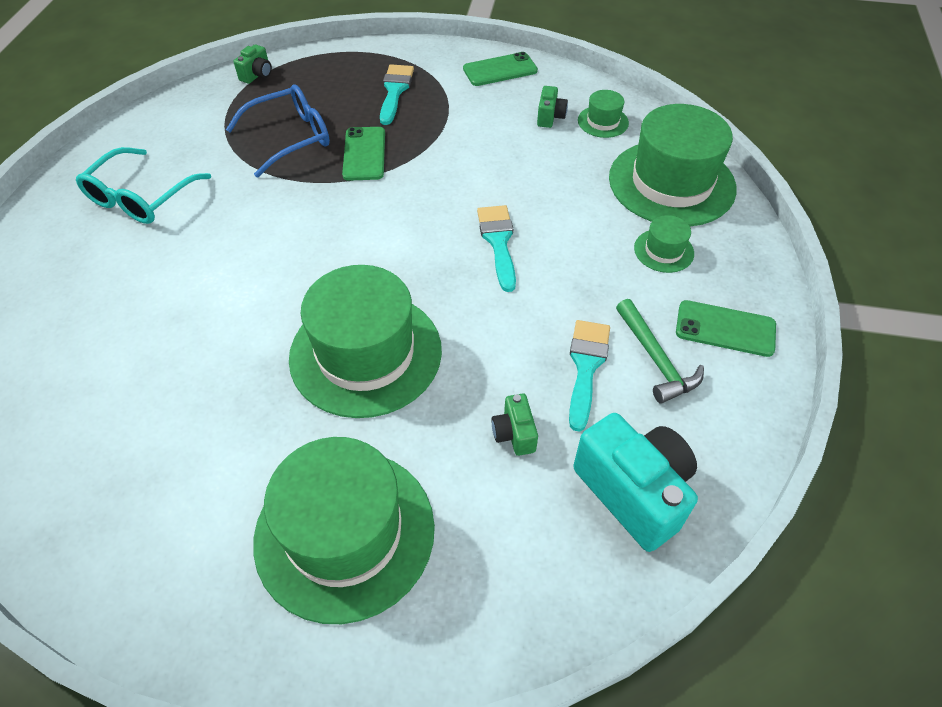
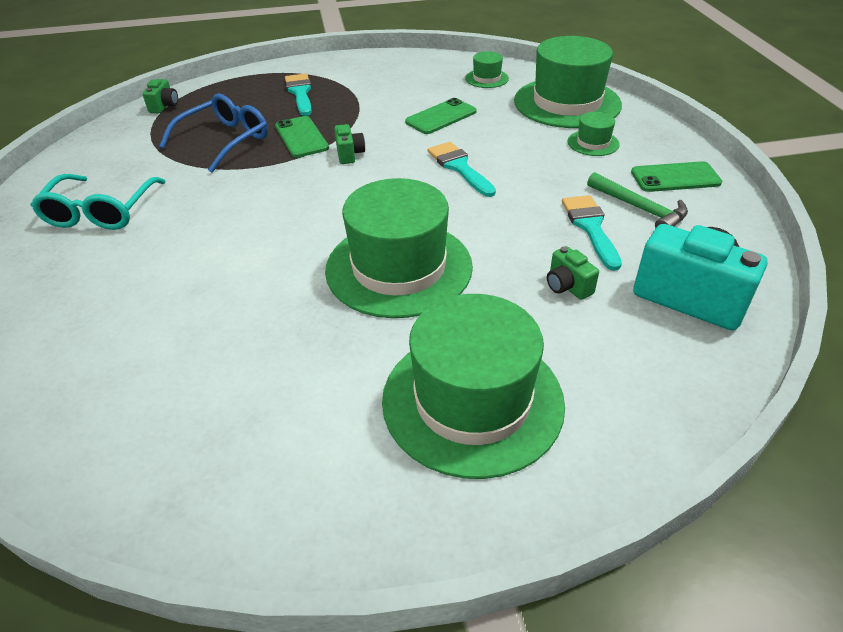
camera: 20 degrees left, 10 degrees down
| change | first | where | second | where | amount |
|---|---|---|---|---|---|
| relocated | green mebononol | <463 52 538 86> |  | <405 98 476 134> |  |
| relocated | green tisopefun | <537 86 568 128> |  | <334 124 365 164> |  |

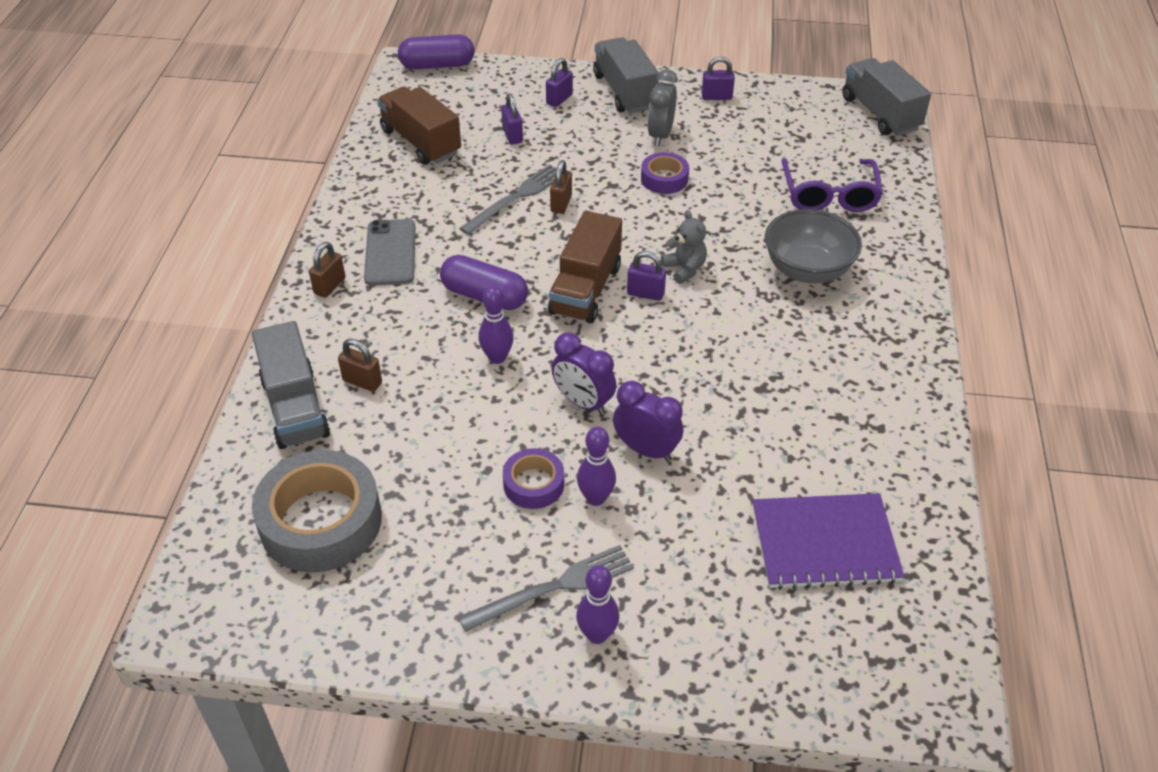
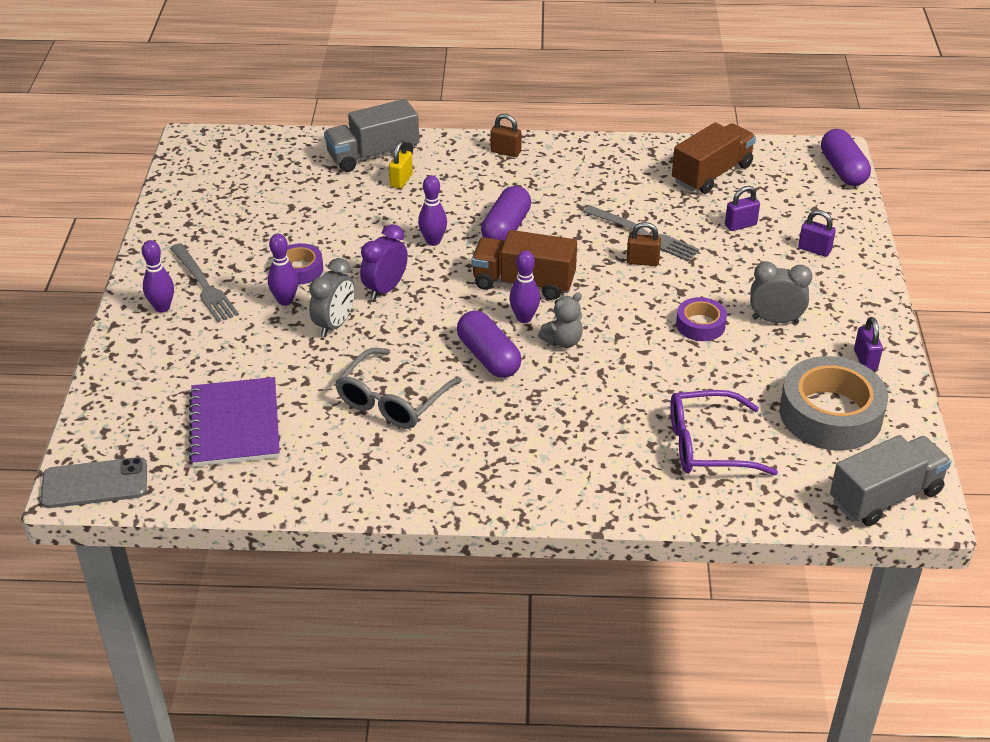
camera: 85 degrees right, 5 degrees down
| change | first | where | second | where | amount |
|---|---|---|---|---|---|
| relocated | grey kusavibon | <252 450 382 573> |  | <779 356 888 450> |  |
| colour | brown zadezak | <338 339 382 392> | yellow zadezak | <389 140 413 189> |  |
| relocated | grey mebononol | <364 219 416 286> |  | <41 457 147 508> |  |
| missing | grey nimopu | <593 37 659 113> |  |  |  |
| colour | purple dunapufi | <613 381 683 462> | grey dunapufi | <309 258 355 337> |  |
| exchanged | purple zadezak | <627 251 666 301> | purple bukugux | <509 250 540 323> |  |
| missing | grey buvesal | <765 209 862 284> |  |  |  |
| appeared |  |  | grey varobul | <335 348 462 429> |  |
| appeared |  |  | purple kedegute | <457 311 521 378> |  |

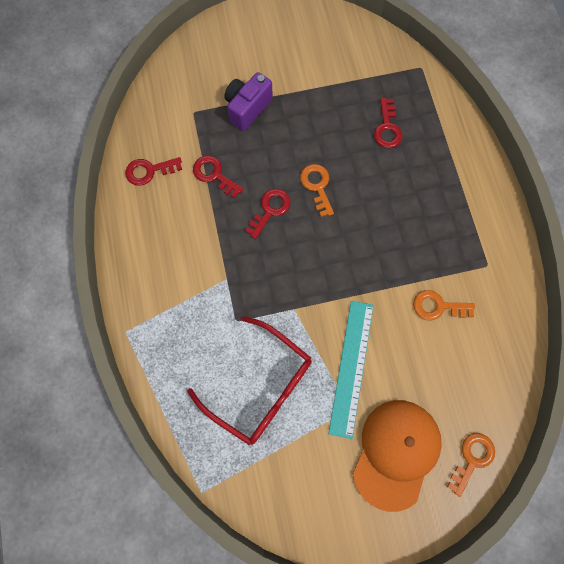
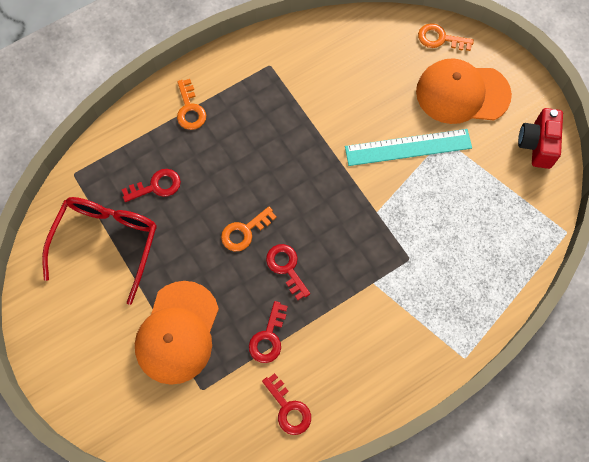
camera: 110 degrees left, 5 degrees down
| change | first | where | second | where | amount |
|---|---|---|---|---|---|
| relocated | red varobul | <187 316 312 445> |  | <42 197 157 305> |  |
| exchanged | purple tisopefun | <224 72 273 131> | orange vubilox | <135 281 219 385> |  |
| spun | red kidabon | <245 189 291 239> |  | <266 244 310 300> | 45 degrees clockwise |
| relocated | orange kidabon | <413 290 475 320> |  | <177 79 206 130> |  |
| appeared |  |  | red tisopefun | <518 108 563 169> |  |

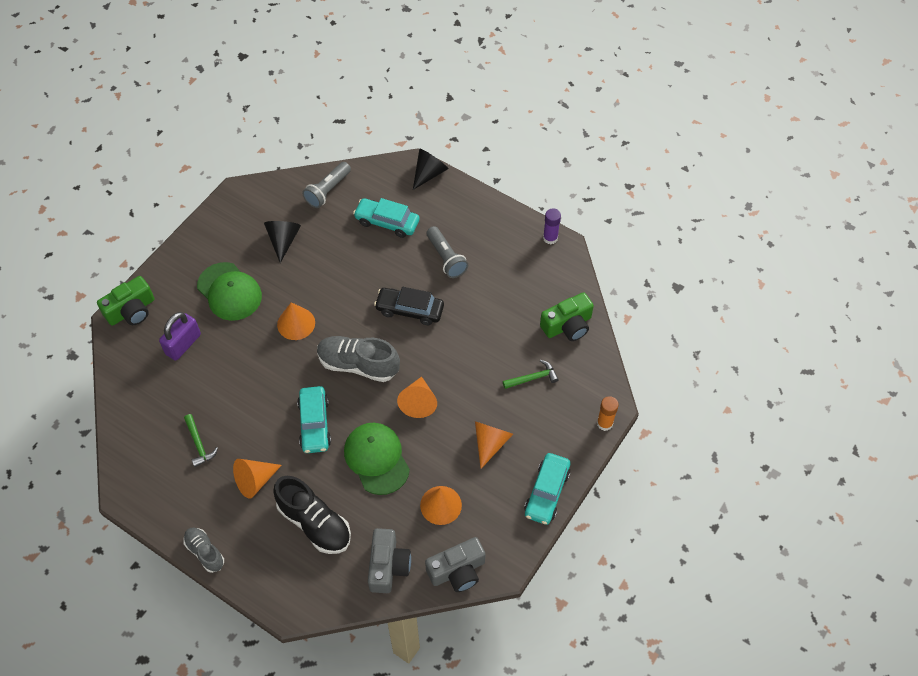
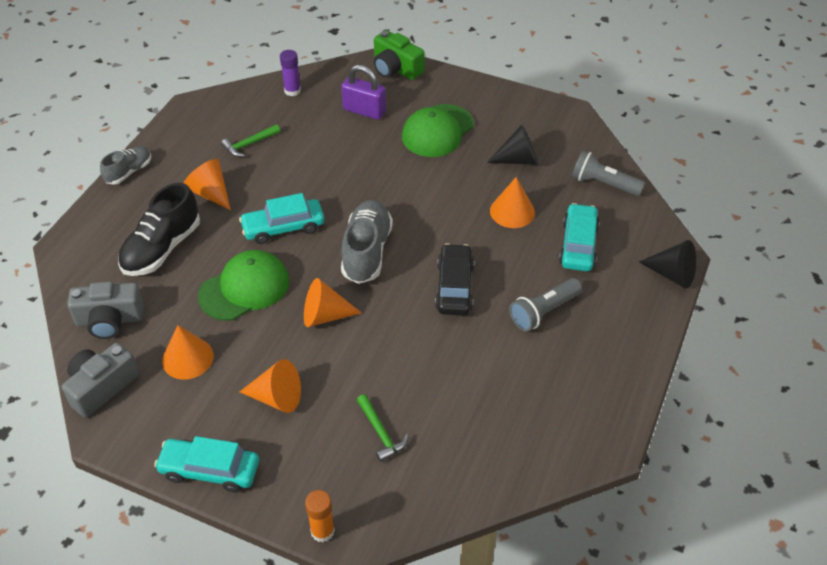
camera: 80 degrees right, 10 degrees down
| change | first | where | second | where | amount |
|---|---|---|---|---|---|
| relocated | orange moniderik | <277 302 315 340> |  | <490 177 535 228> |  |
| spun | grey tisopefun | <425 537 485 592> |  | <61 343 139 418> | 75 degrees clockwise |
| missing | green tisopefun | <540 292 594 341> |  |  |  |
| relocated | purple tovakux | <543 208 561 244> |  | <280 50 301 96> |  |

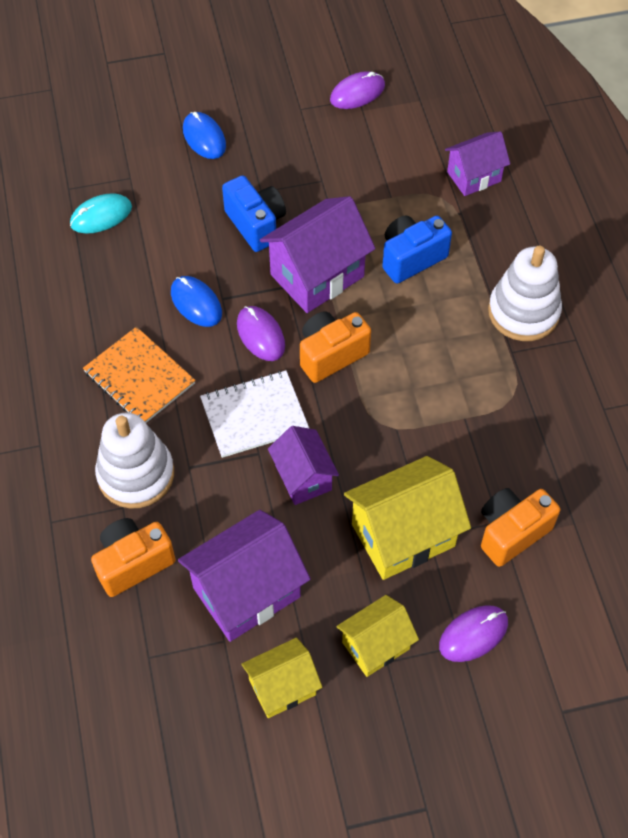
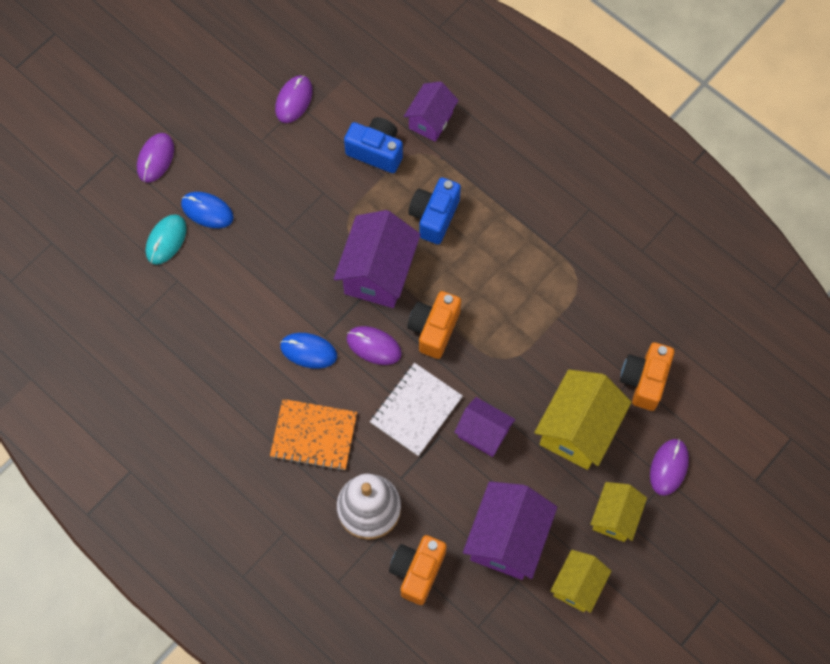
camera: 35 degrees left, 10 degrees up
| change | first | where | second | where | amount |
|---|---|---|---|---|---|
| relocated | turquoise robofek | <70 193 132 234> |  | <146 214 187 265> |  |
| relocated | blue tisopefun | <222 175 286 252> |  | <344 117 403 173> |  |
| missing | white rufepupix | <488 246 562 341> |  |  |  |
| appeared |  |  | purple robofek | <137 133 174 183> |  |

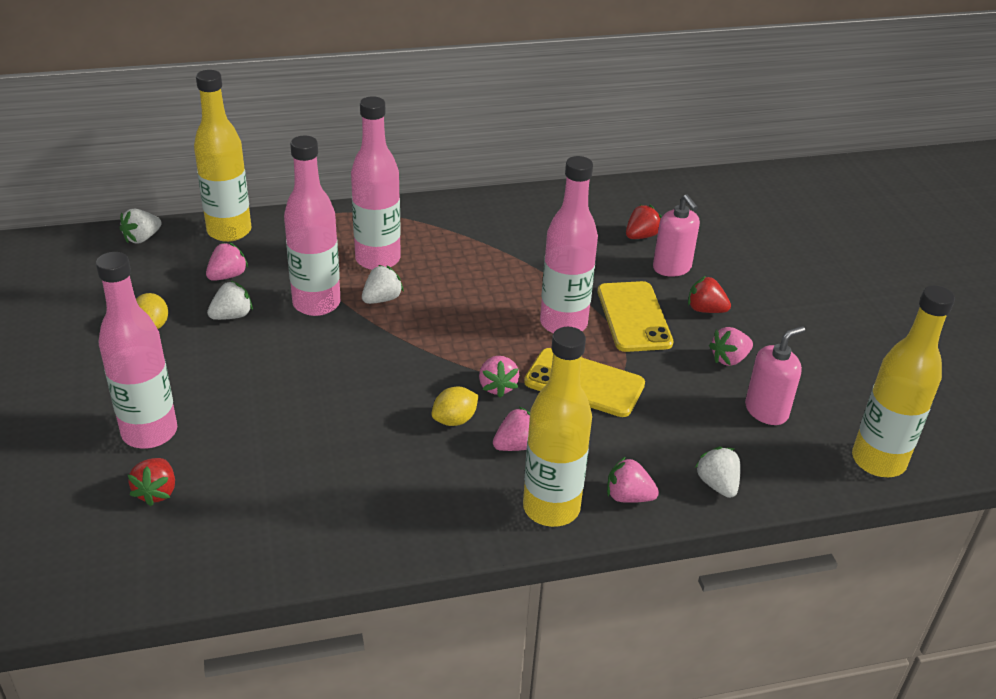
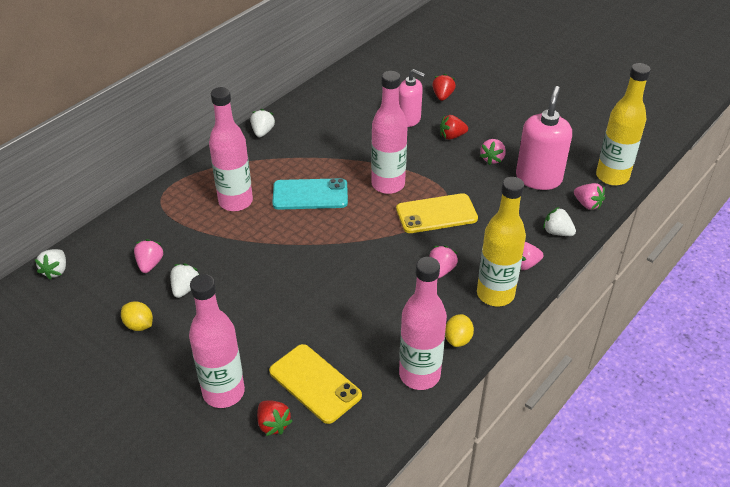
camera: 35 degrees left, 5 degrees up
| change | first | where | second | where | amount |
|---|---|---|---|---|---|
| missing | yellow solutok | <194 70 251 242> |  |  |  |
| relocated | pink solutok | <284 136 341 316> |  | <399 257 447 390> |  |
| relocated | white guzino | <362 265 404 304> |  | <251 109 275 137> |  |
| relocated | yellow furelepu | <431 387 479 426> |  | <445 314 474 347> |  |
| relocated | pink guzino | <479 356 519 398> |  | <574 183 605 210> |  |
| relocated | yellow mebononol | <598 281 673 352> |  | <269 344 362 424> |  |
| relocated | red guzino | <626 204 662 239> |  | <432 74 456 101> |  |
| size | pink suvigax | <745 326 805 425> |  | <516 86 572 190> | x1.52 |
| appeared |  |  | turquoise mebononol | <273 178 348 210> |  |

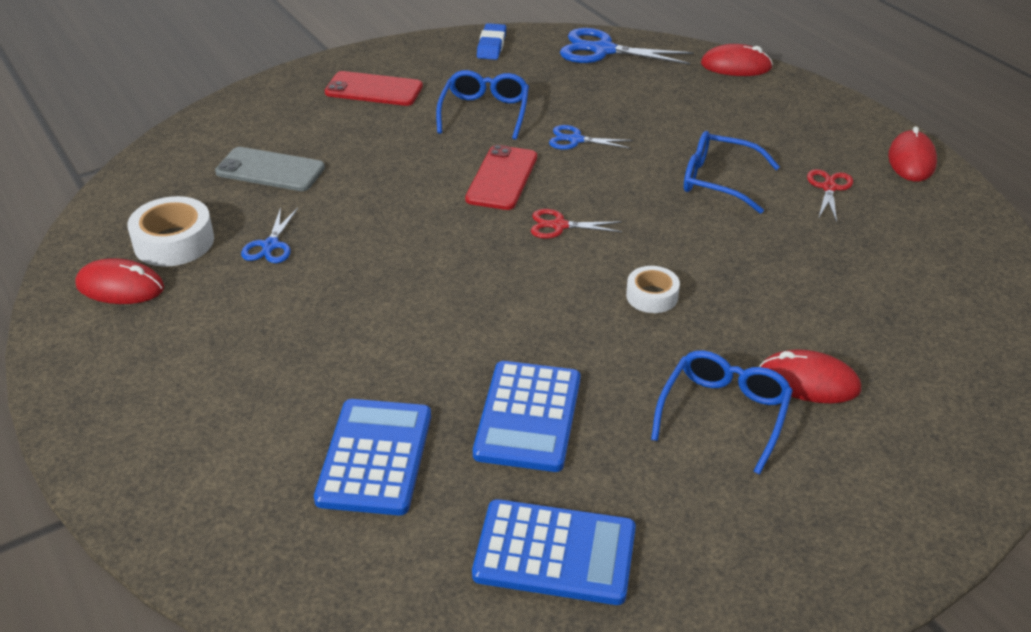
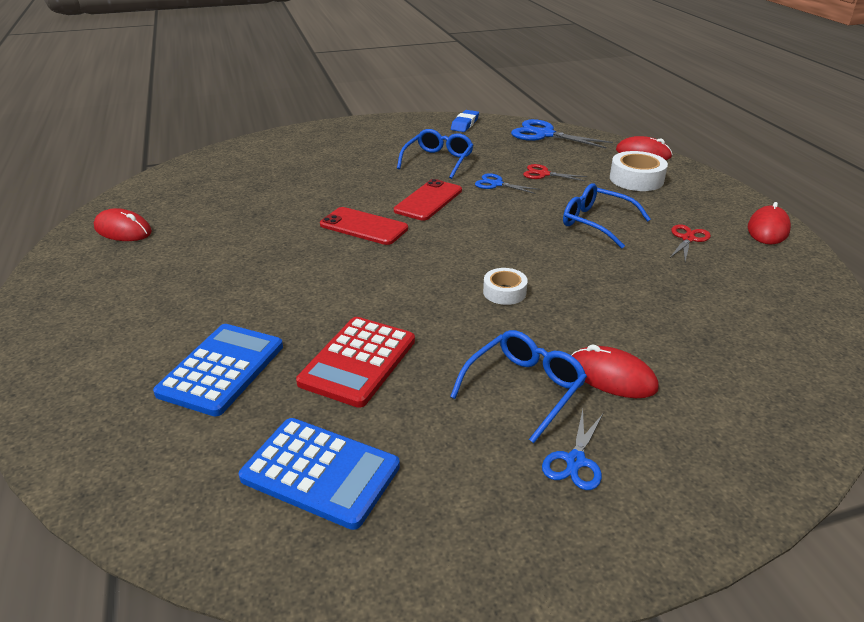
camera: 15 degrees right, 5 degrees down
| change | first | where | second | where | amount |
|---|---|---|---|---|---|
| relocated | white kusavibon | <127 196 214 267> |  | <610 151 668 191> |  |
| missing | grey mebononol | <215 147 325 191> |  |  |  |
| relocated | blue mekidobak | <241 207 298 263> |  | <542 409 603 490> |  |
| relocated | red mebononol | <325 71 423 106> |  | <320 207 408 245> |  |
| colour | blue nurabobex | <473 361 581 472> | red nurabobex | <296 317 415 408> |  |
| relocated | red mekidobak | <531 209 622 239> |  | <523 164 587 181> |  |

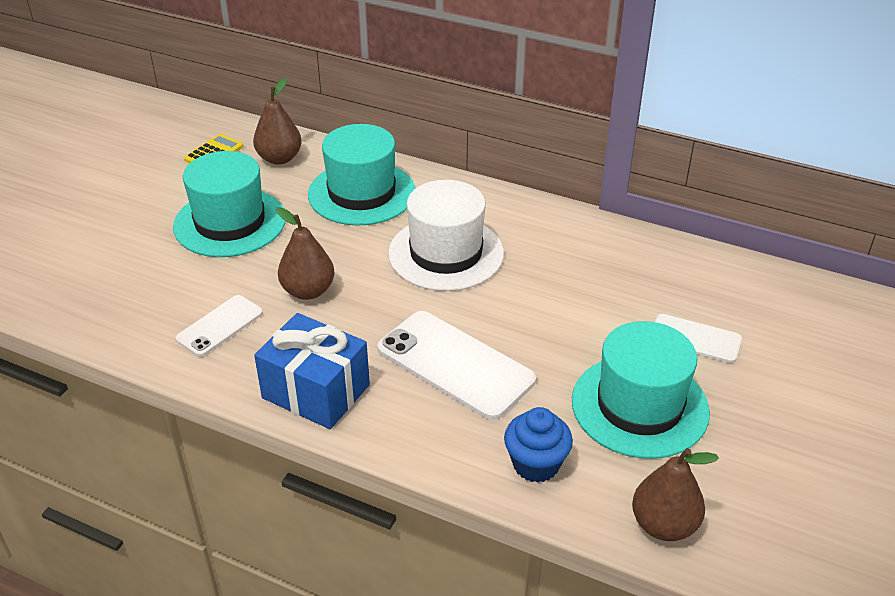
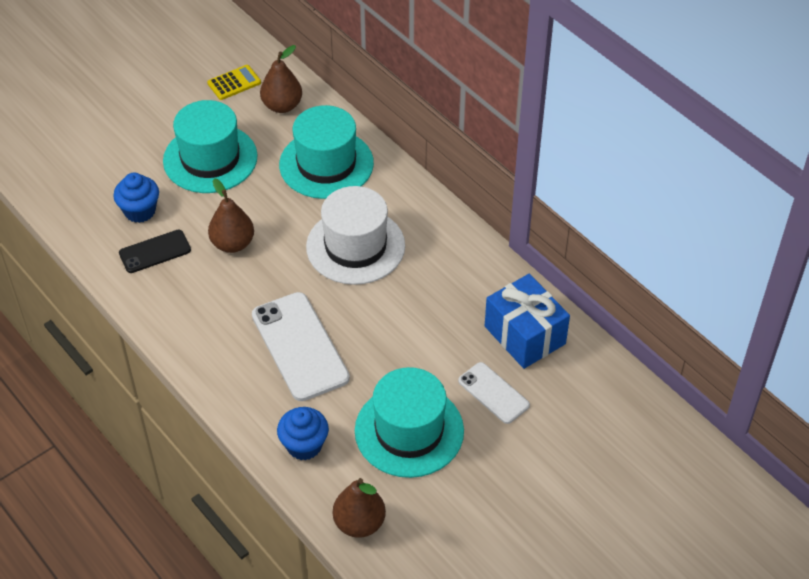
camera: 25 degrees right, 10 degrees up
| change | first | where | second | where | amount |
|---|---|---|---|---|---|
| colour | white mebononol | <176 295 263 357> | black mebononol | <119 230 191 273> |  |
| relocated | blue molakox | <254 313 370 429> |  | <485 274 570 369> |  |
| appeared |  |  | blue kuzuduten | <114 173 159 223> |  |

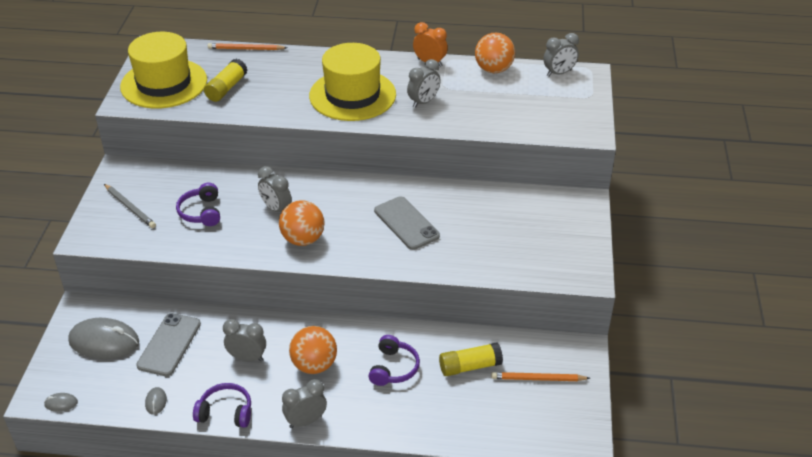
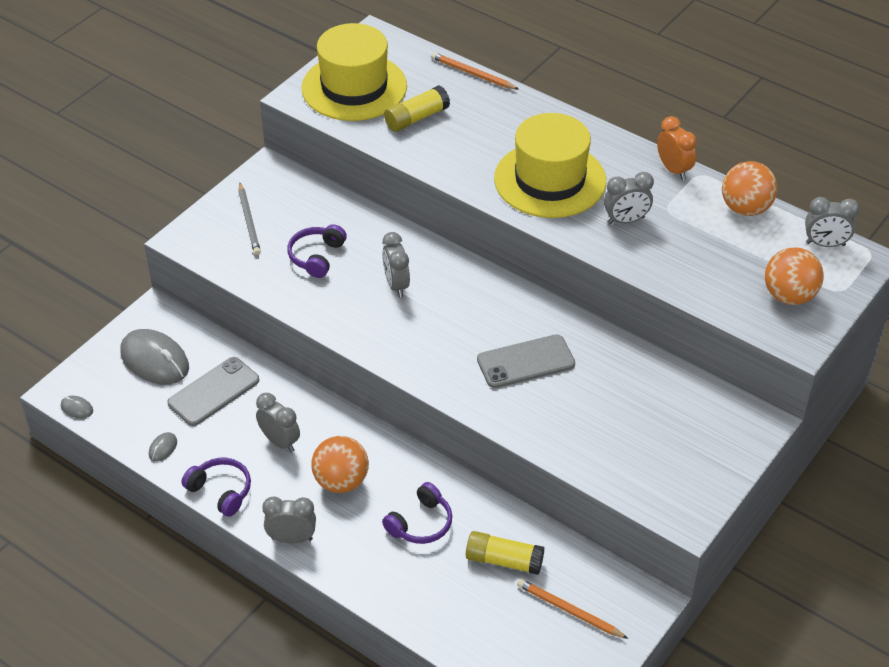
camera: 30 degrees right, 5 degrees up
| change | first | where | second | where | amount |
|---|---|---|---|---|---|
| relocated | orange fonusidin | <279 200 325 246> |  | <765 247 824 305> |  |
| spun | grey mebononol | <374 196 440 250> |  | <477 334 575 388> | 75 degrees clockwise |

